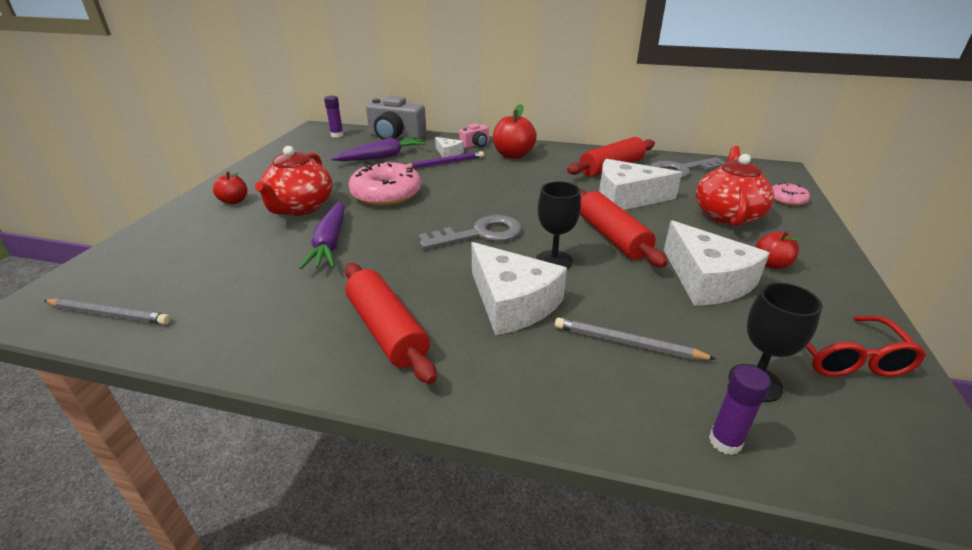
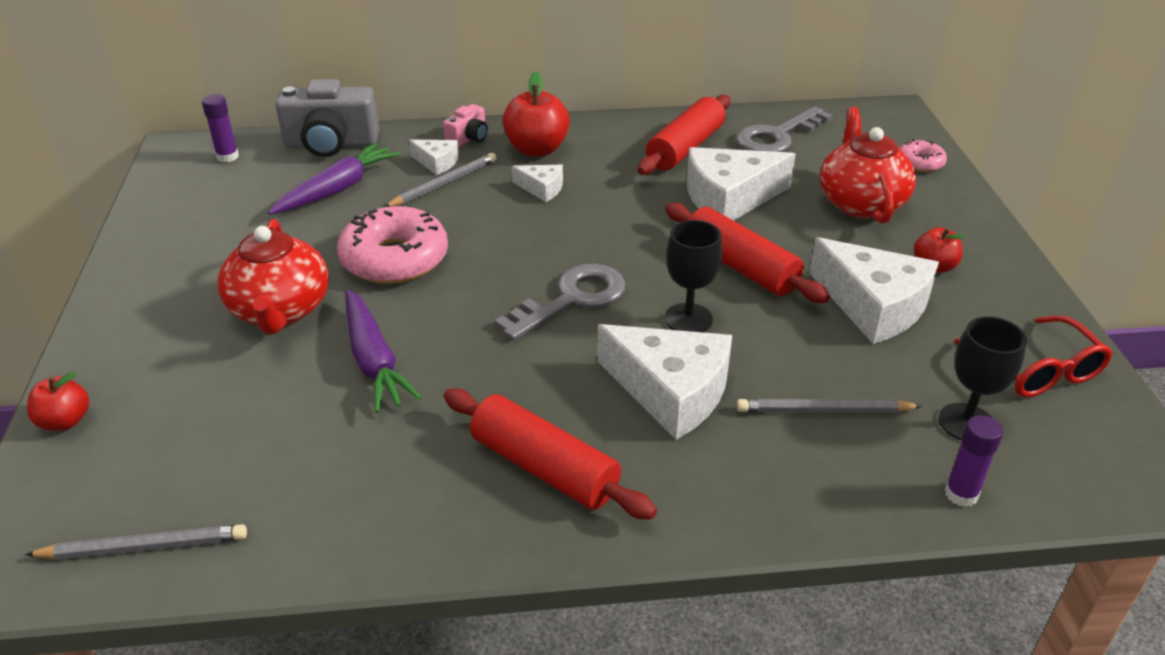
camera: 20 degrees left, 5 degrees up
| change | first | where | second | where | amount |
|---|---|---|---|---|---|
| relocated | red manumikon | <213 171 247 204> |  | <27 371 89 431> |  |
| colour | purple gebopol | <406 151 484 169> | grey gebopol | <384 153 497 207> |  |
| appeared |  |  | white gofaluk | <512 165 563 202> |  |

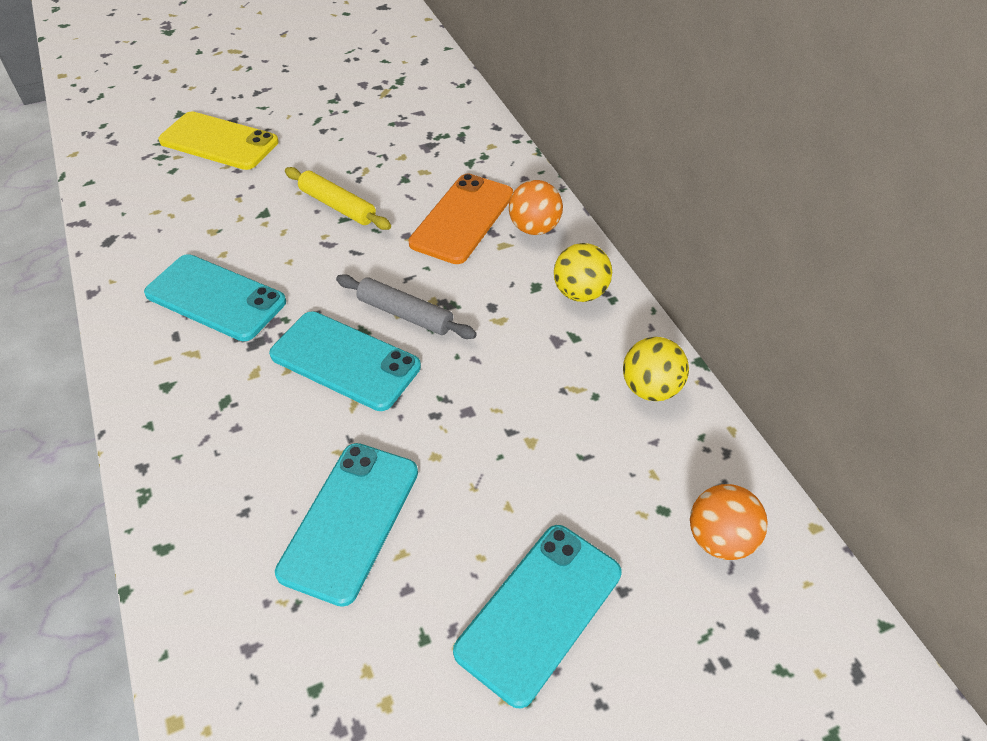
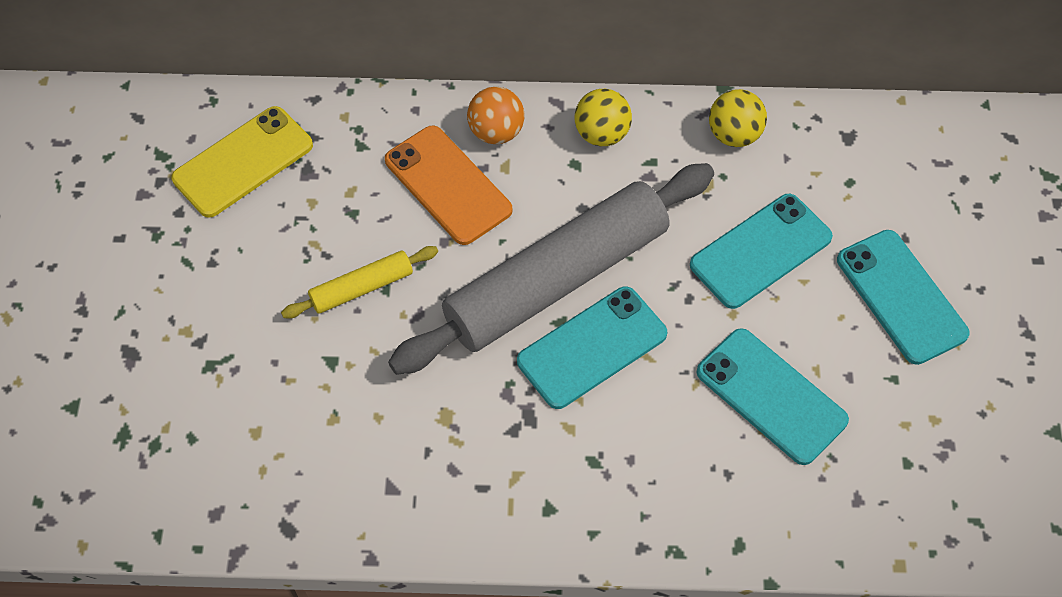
camera: 65 degrees left, 10 degrees up
| change | first | where | second | where | amount |
|---|---|---|---|---|---|
| relocated | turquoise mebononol | <144 254 286 341> |  | <690 194 833 309> |  |
| relocated | yellow mebononol | <158 112 279 170> |  | <171 106 313 218> |  |
| size | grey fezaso | <336 274 477 339> |  | <388 163 714 375> | x2.32 |
| missing | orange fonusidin | <690 484 768 560> |  |  |  |

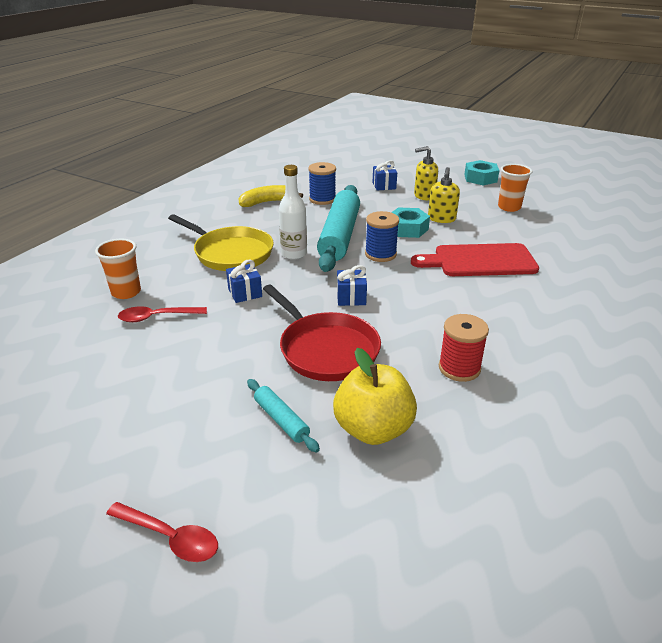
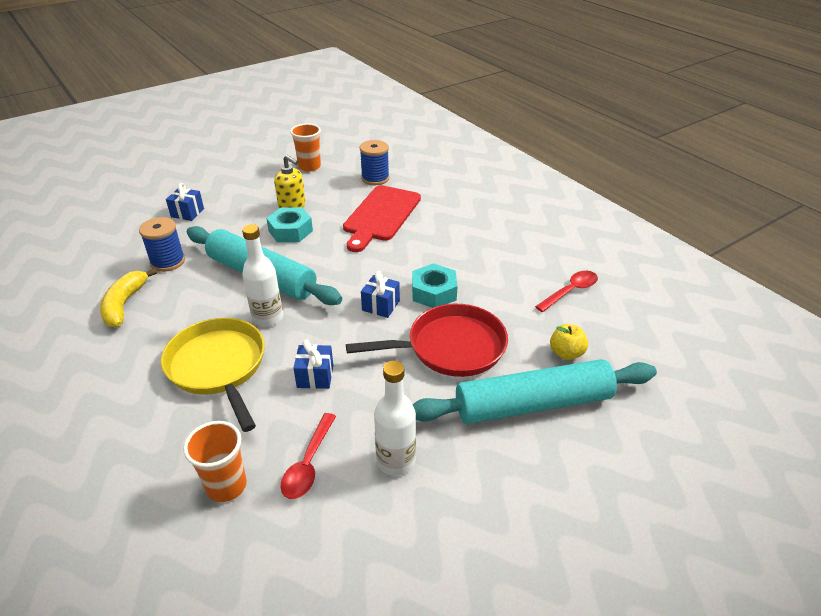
camera: 65 degrees left, 5 degrees up
| change | first | where | second | where | amount |
|---|---|---|---|---|---|
| relocated | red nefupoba | <106 502 218 562> |  | <535 271 598 312> |  |
| spun | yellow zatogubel | <168 214 274 271> |  | <161 318 265 432> | 90 degrees counterclockwise |
| size | turquoise fezaso | <247 379 320 452> |  | <413 359 657 424> | x2.23 |
| size | yellow manumikon | <333 348 417 445> |  | <550 324 588 360> | x0.54 |
| relocated | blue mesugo | <365 211 399 262> |  | <360 140 389 185> |  |
| missing | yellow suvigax | <414 146 438 200> |  |  |  |
| missing | red mesugo | <439 314 489 382> |  |  |  |
| relocated | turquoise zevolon | <464 160 500 185> |  | <412 263 458 308> |  |
| appeared |  |  | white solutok | <374 361 416 476> |  |

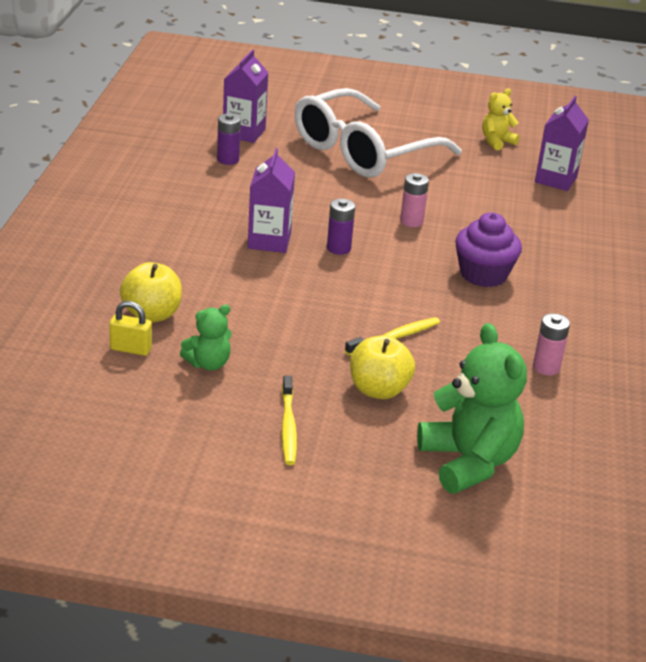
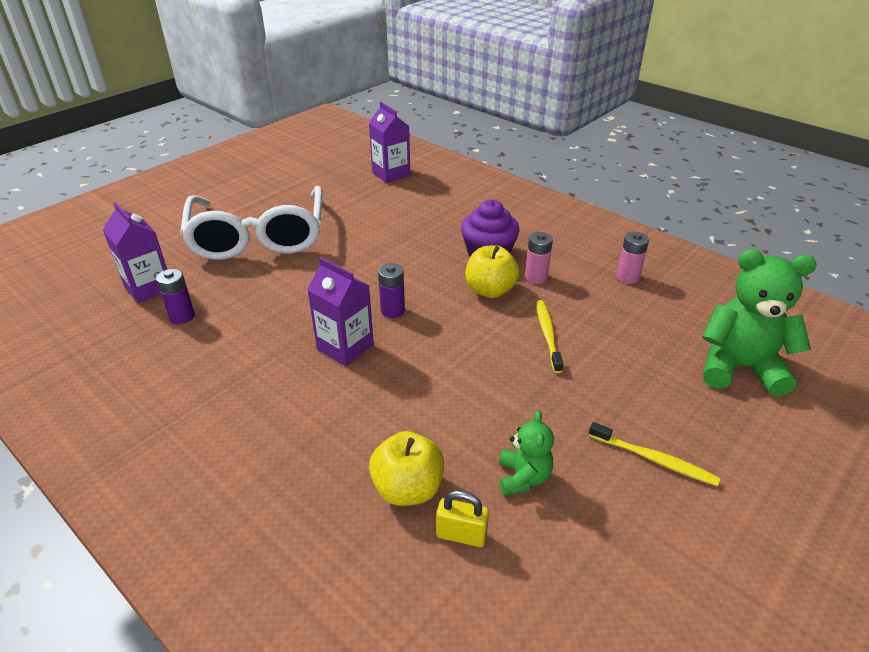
camera: 55 degrees left, 5 degrees up
| change | first | where | second | where | amount |
|---|---|---|---|---|---|
| spun | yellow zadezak | <109 301 152 356> |  | <436 490 489 547> | 60 degrees clockwise |
| relocated | yellow manumikon | <350 335 415 399> |  | <465 245 520 298> |  |
| relocated | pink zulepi | <400 173 429 227> |  | <525 232 553 284> |  |
| missing | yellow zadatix | <482 89 520 150> |  |  |  |

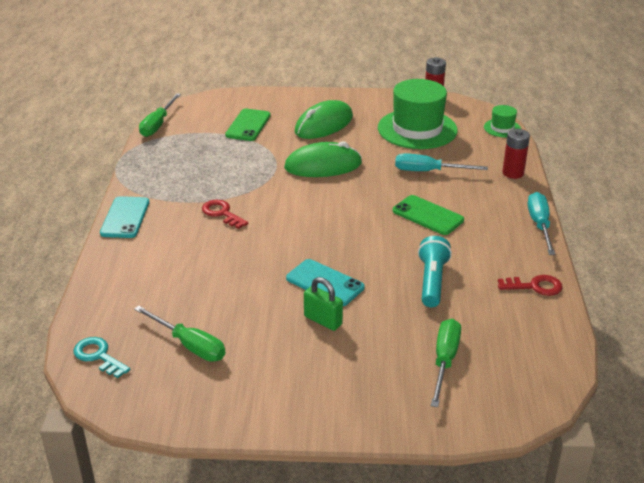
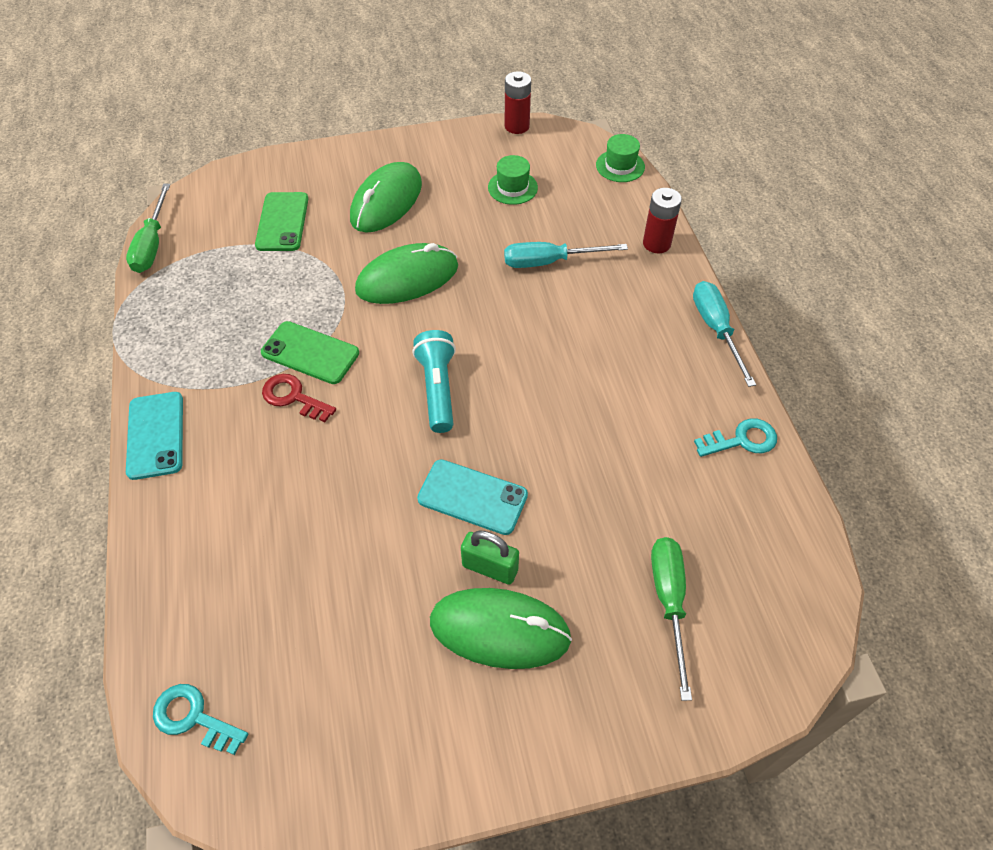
camera: 15 degrees left, 20 degrees up
| change | first | where | second | where | amount |
|---|---|---|---|---|---|
| missing | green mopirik | <134 306 226 362> |  |  |  |
| size | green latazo | <378 79 458 149> |  | <488 155 538 205> | x0.47 |
| relocated | green mebononol | <393 195 464 235> |  | <261 321 359 384> |  |
| relocated | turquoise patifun | <418 236 452 307> |  | <412 330 456 433> |  |
| colour | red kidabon | <498 275 563 296> | turquoise kidabon | <694 418 777 457> |  |
| appeared |  |  | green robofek | <430 588 572 669> |  |

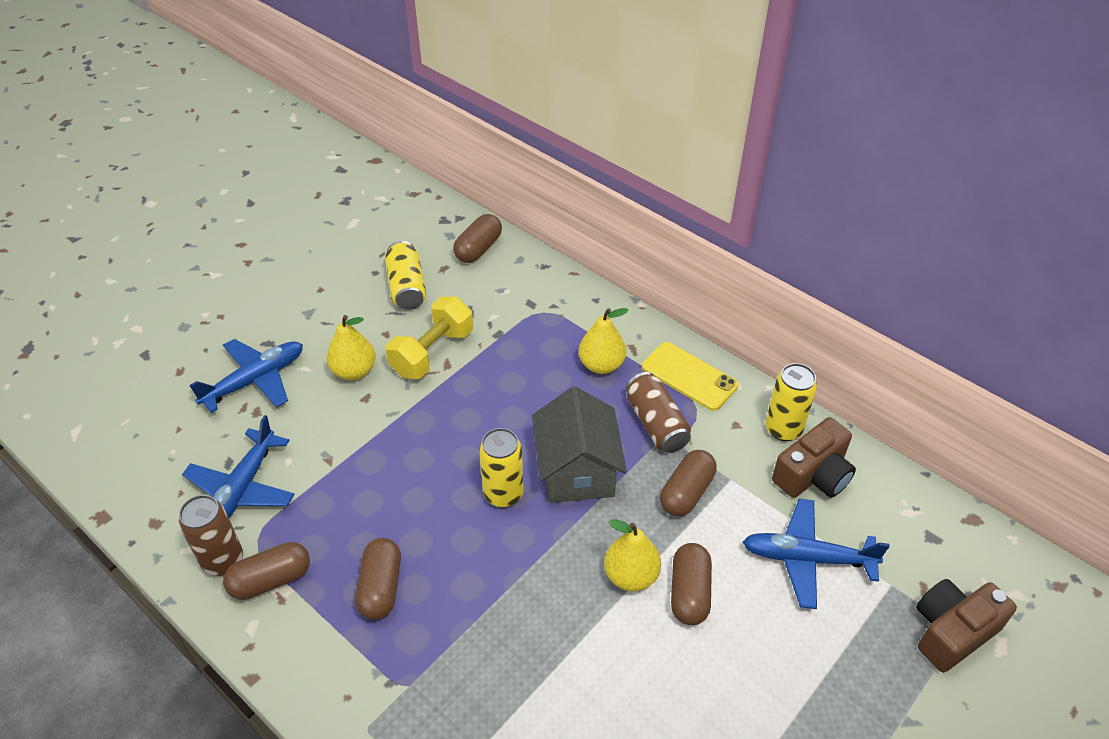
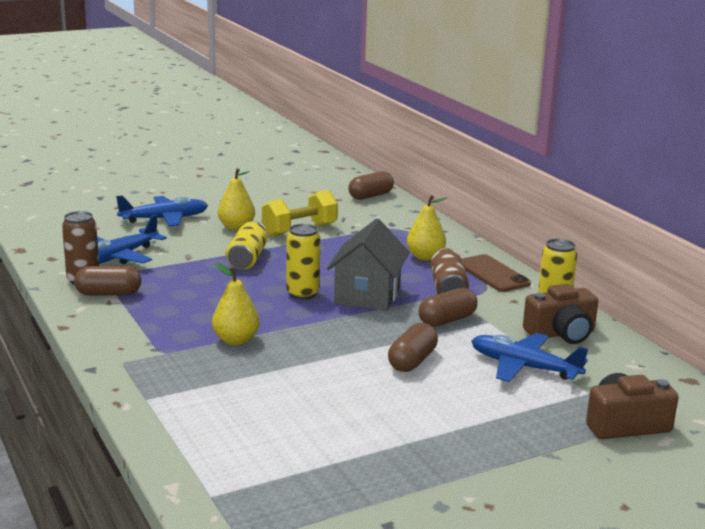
camera: 20 degrees right, 25 degrees down
| change | first | where | second | where | amount |
|---|---|---|---|---|---|
| missing | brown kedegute | <355 538 401 620> |  |  |  |
| relocated | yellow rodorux | <385 241 426 310> |  | <226 221 268 270> |  |
| relocated | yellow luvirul | <604 519 661 591> |  | <212 263 260 345> |  |
| colour | yellow mebononol | <642 342 739 411> | brown mebononol | <462 254 531 292> |  |

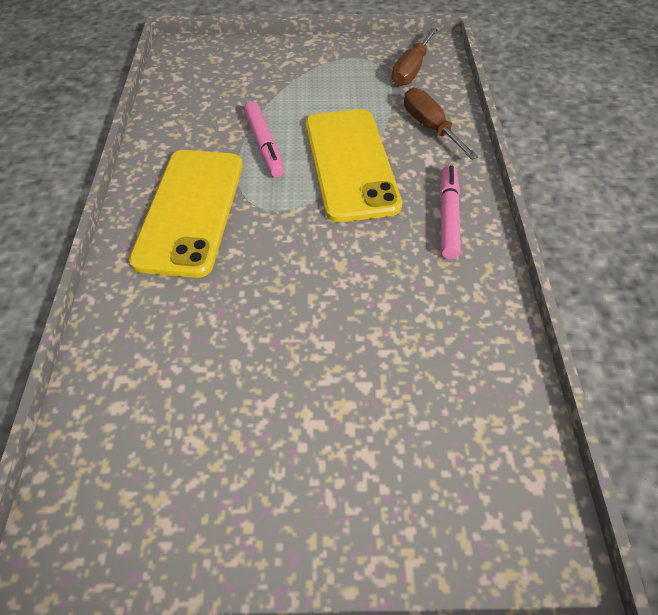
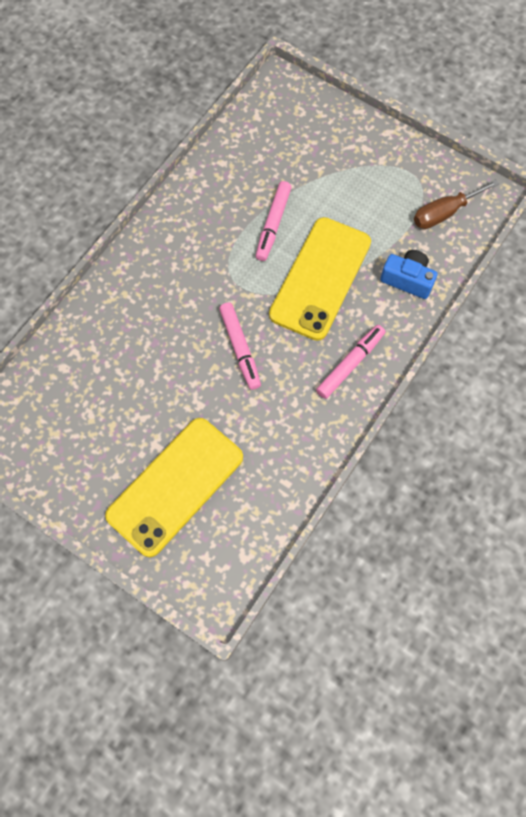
camera: 35 degrees right, 15 degrees up
| change | first | where | second | where | amount |
|---|---|---|---|---|---|
| relocated | yellow mebononol | <129 150 243 278> |  | <105 418 243 557> |  |
| exchanged | brown mopirik | <404 88 478 160> | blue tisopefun | <380 250 438 299> |  |
| appeared |  |  | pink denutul | <219 303 261 390> |  |

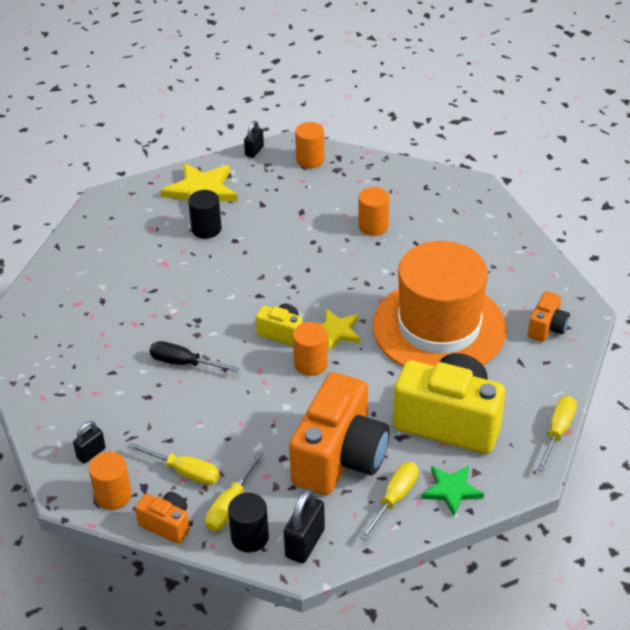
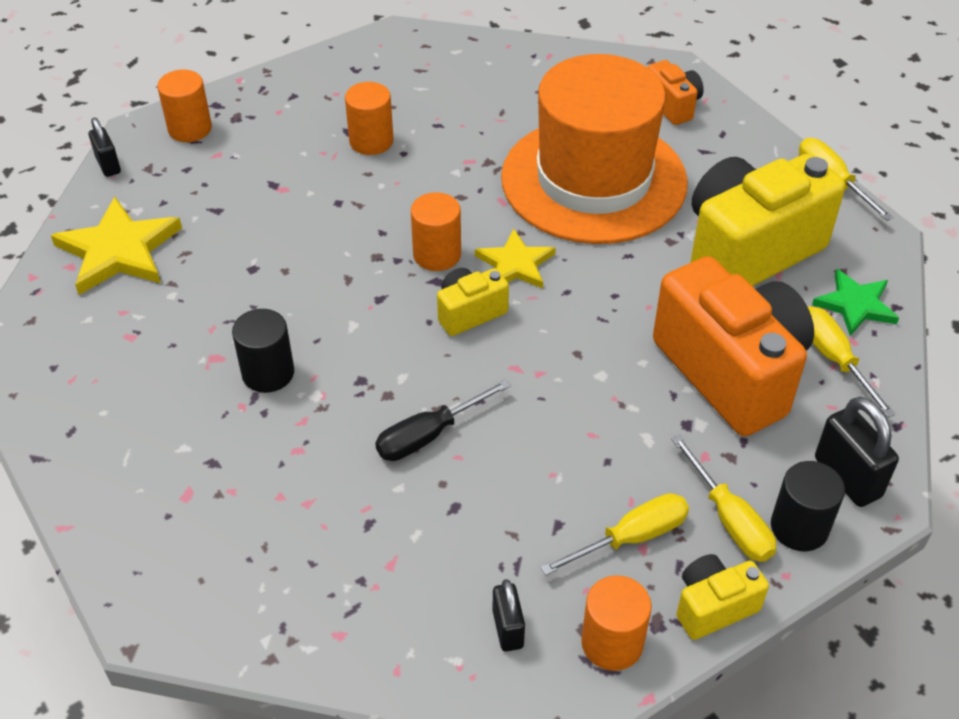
camera: 55 degrees left, 5 degrees up
| change | first | where | second | where | amount |
|---|---|---|---|---|---|
| colour | orange tisopefun | <135 492 190 544> | yellow tisopefun | <676 554 769 640> |  |
| relocated | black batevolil | <188 190 222 239> |  | <232 309 294 393> |  |
| relocated | orange batevolil | <293 322 328 376> |  | <411 192 461 271> |  |

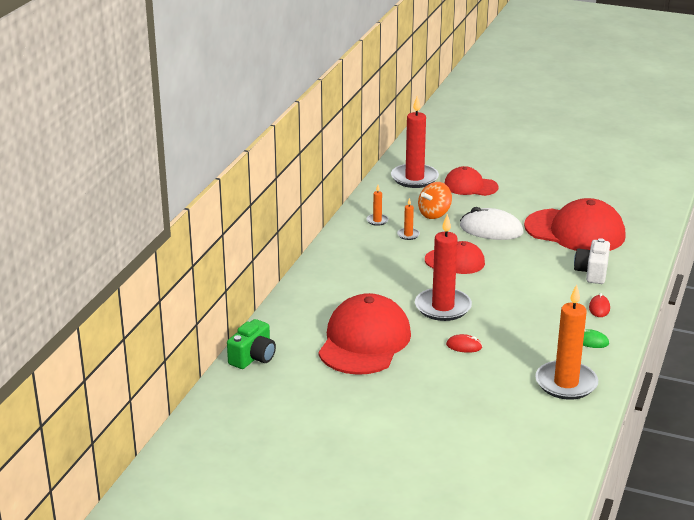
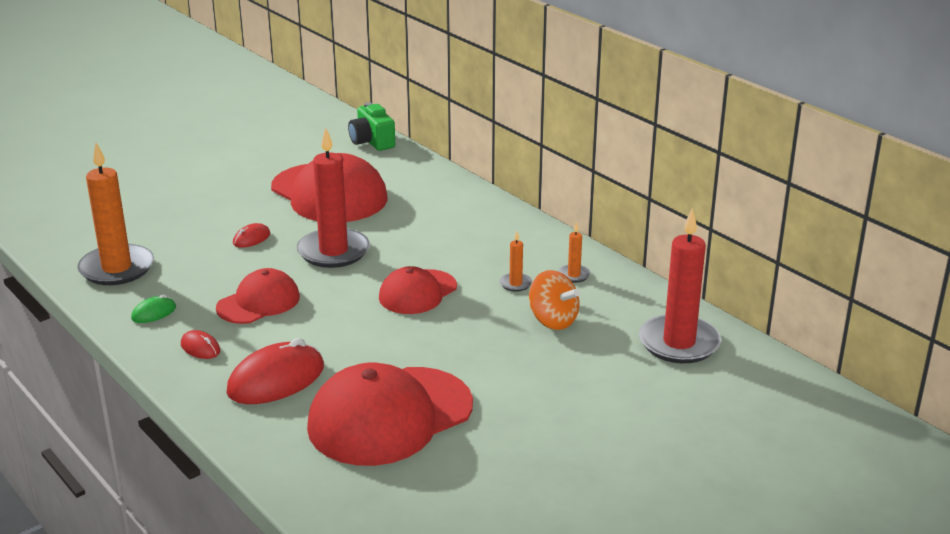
camera: 120 degrees right, 0 degrees up
| change | first | where | second | where | amount |
|---|---|---|---|---|---|
| spun | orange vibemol | <418 182 452 219> |  | <529 270 580 330> | 150 degrees clockwise |
| relocated | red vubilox | <444 166 499 196> |  | <216 268 300 324> |  |
| missing | white robofek | <460 207 523 240> |  |  |  |
| exchanged | white tisopefun | <574 238 610 284> | red robofek | <226 338 324 404> |  |

